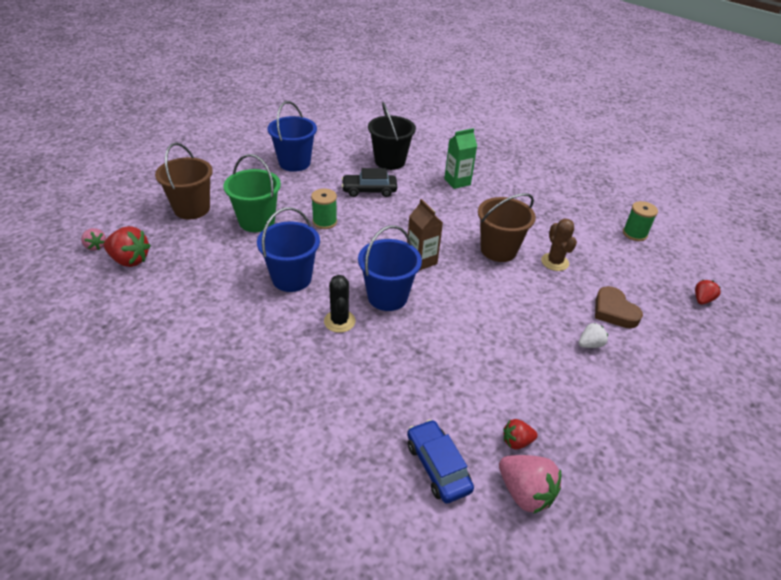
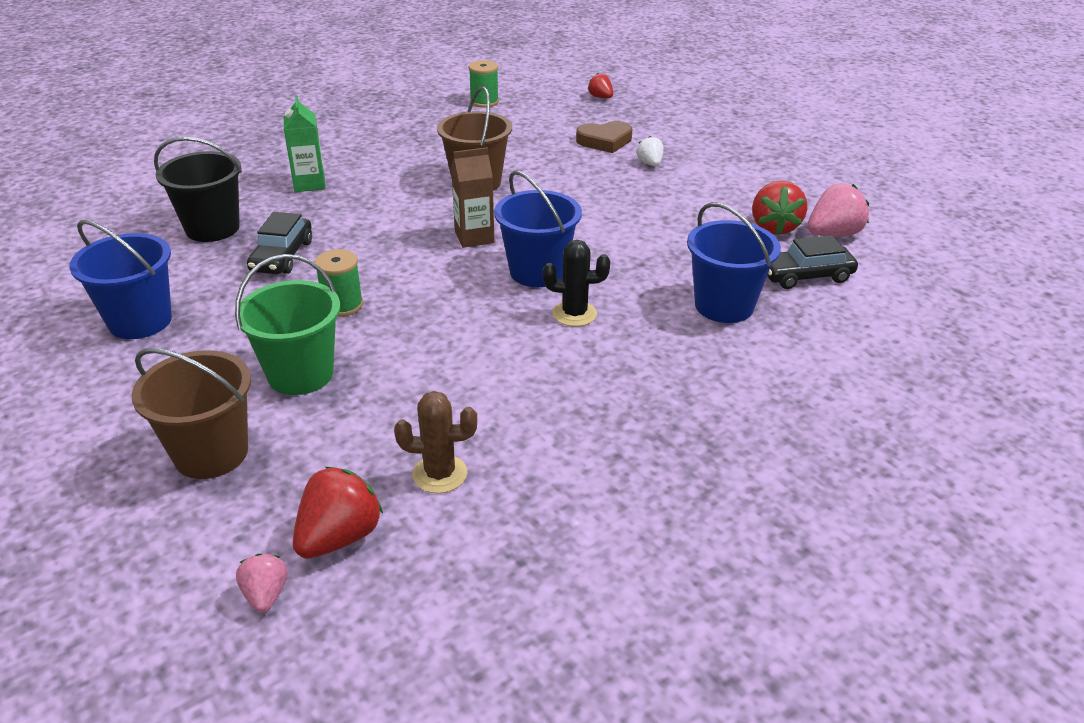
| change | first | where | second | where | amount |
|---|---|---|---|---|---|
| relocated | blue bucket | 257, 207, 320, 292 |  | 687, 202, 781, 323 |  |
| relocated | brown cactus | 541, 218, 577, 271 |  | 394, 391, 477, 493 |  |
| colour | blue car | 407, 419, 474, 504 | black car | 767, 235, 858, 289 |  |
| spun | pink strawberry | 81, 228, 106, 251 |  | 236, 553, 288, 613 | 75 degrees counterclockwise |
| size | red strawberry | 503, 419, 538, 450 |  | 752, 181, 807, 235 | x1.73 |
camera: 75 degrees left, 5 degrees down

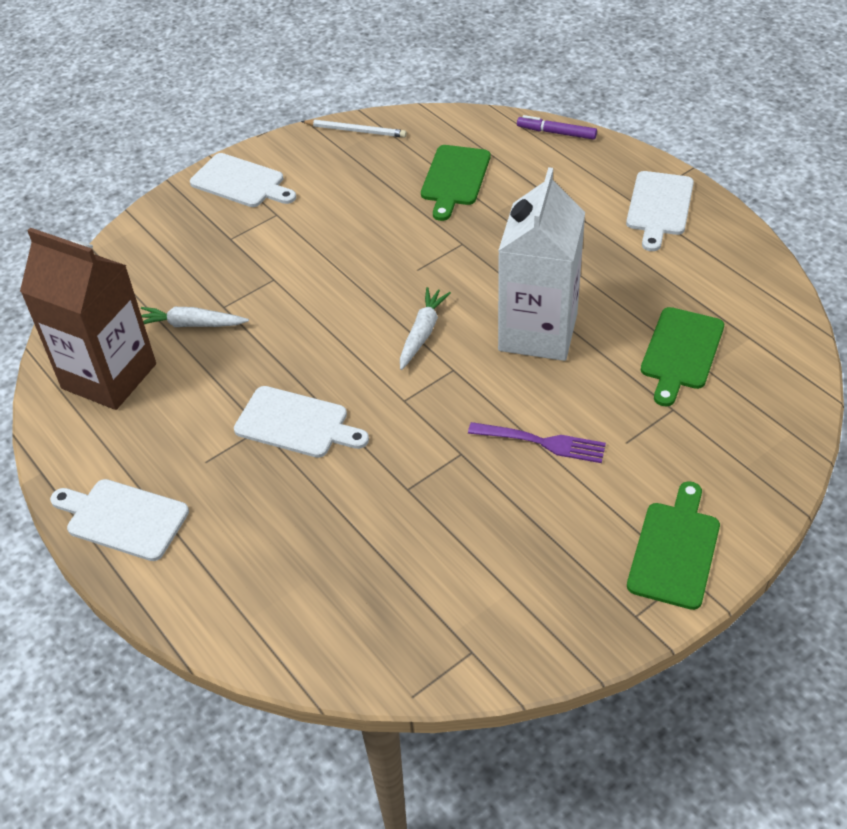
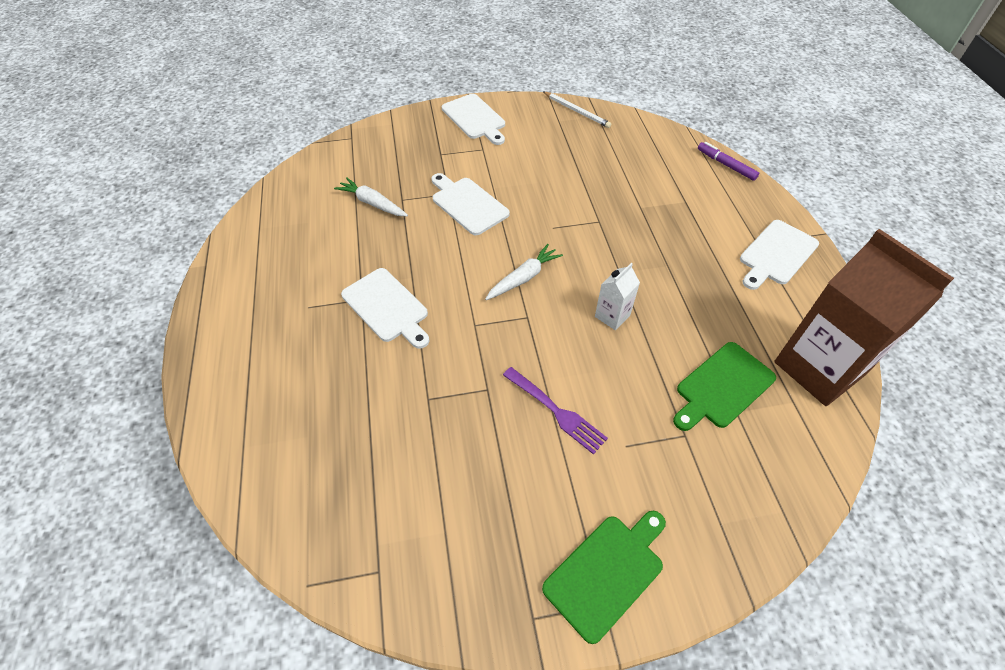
| change | first | where | second | where | amount |
|---|---|---|---|---|---|
| missing | green cutting board | 421, 145, 490, 221 |  |  |  |
| relocated | brown carton | 20, 227, 156, 410 |  | 774, 229, 954, 406 |  |
| relocated | white cutting board | 50, 479, 189, 561 |  | 431, 173, 510, 235 |  |
| size | white carton | 498, 167, 585, 361 |  | 595, 263, 640, 330 | x0.43 |
camera: 25 degrees right, 5 degrees up

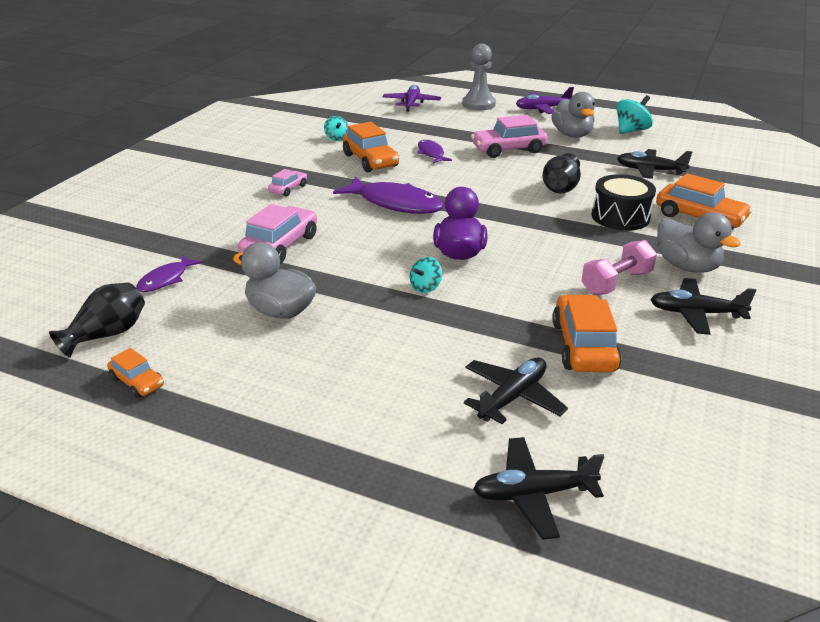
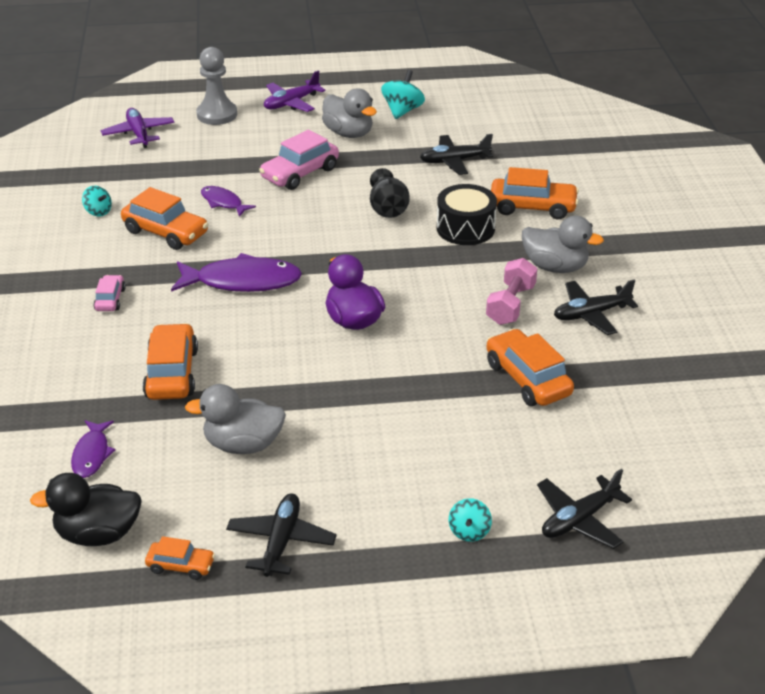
| change | first | where | second | where | amount |
|---|---|---|---|---|---|
| relocated | turquoise spinning top | 410, 257, 442, 293 |  | 449, 498, 492, 542 |  |
| relocated | black plane | 464, 358, 568, 424 |  | 226, 493, 337, 577 |  |
| exchanged | black vase | 49, 282, 145, 358 | black duck | 30, 473, 142, 546 |  |
| colour | pink car | 238, 204, 317, 264 | orange car | 143, 323, 198, 400 |  |
camera: 30 degrees left, 5 degrees up

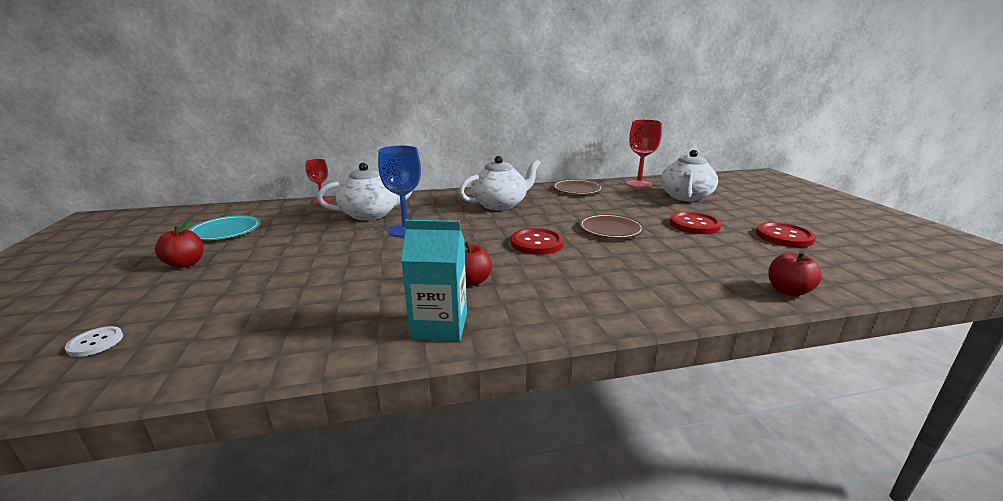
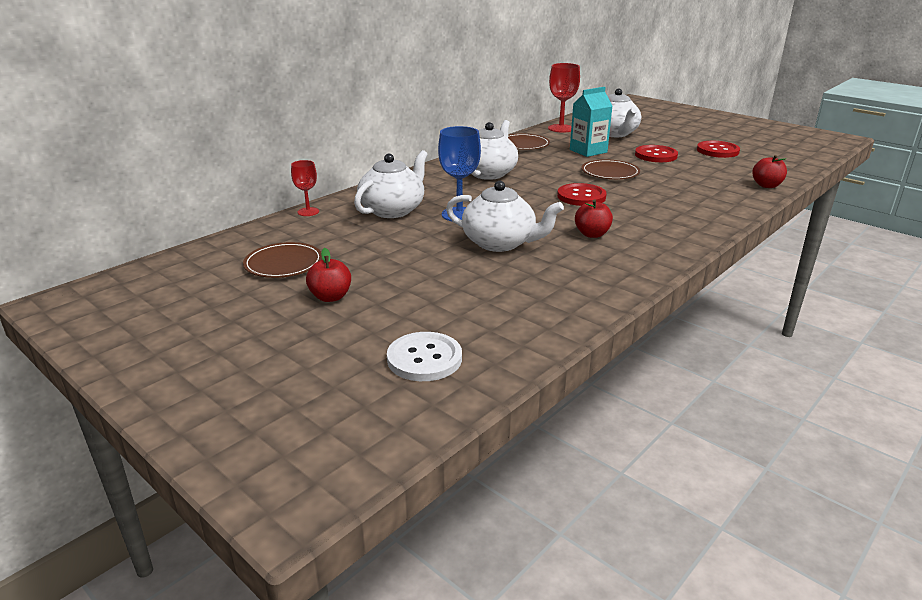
| change | first | where | second | where | amount |
|---|---|---|---|---|---|
| appeared |  |  | white teapot | 446, 181, 564, 252 |  |
| relocated | turquoise carton | 401, 220, 467, 341 |  | 570, 87, 612, 157 |  |
| colour | turquoise plate | 189, 215, 261, 240 | brown plate | 243, 242, 322, 278 |  |
| size | white button | 65, 326, 123, 357 |  | 387, 332, 462, 381 | x1.80 |
camera: 35 degrees left, 5 degrees up

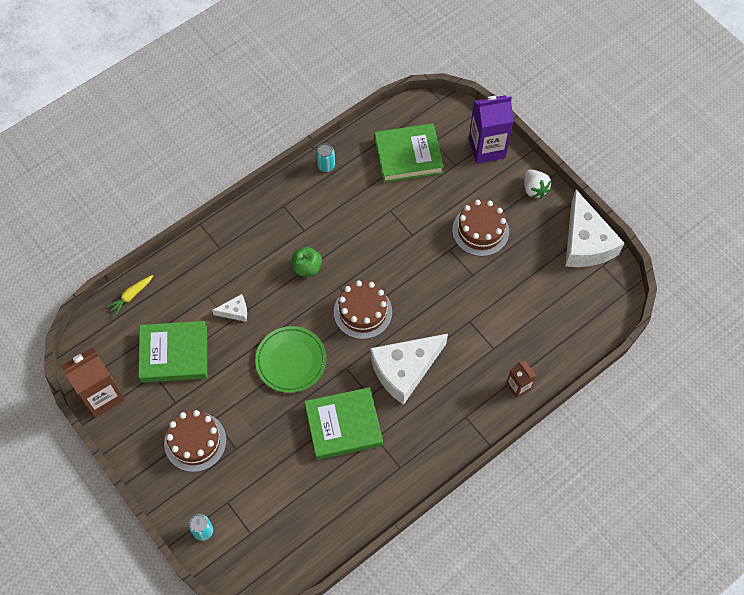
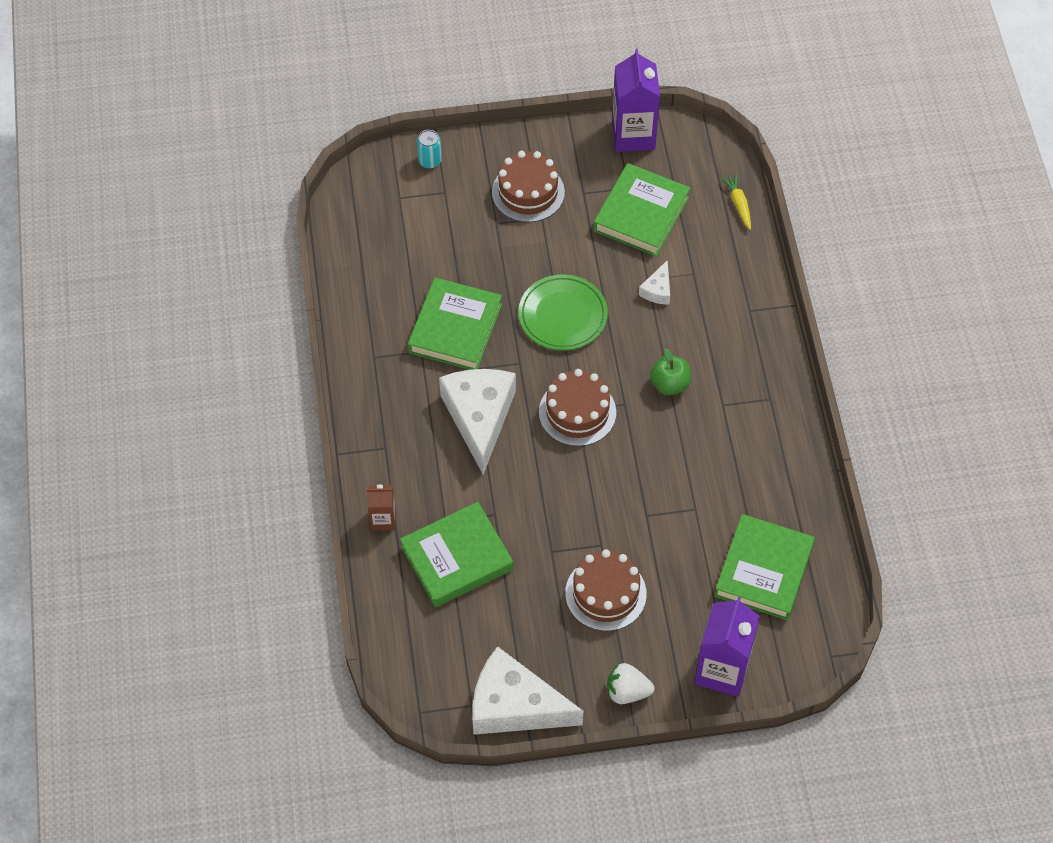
| change | first | where | second | where | amount |
|---|---|---|---|---|---|
| missing | turquoise can | 316, 143, 335, 172 |  |  |  |
| appeared |  |  | green book | 400, 502, 513, 607 |  |
| colour | brown carton | 61, 347, 125, 418 | purple carton | 612, 49, 660, 152 |  |
camera: 120 degrees right, 5 degrees down

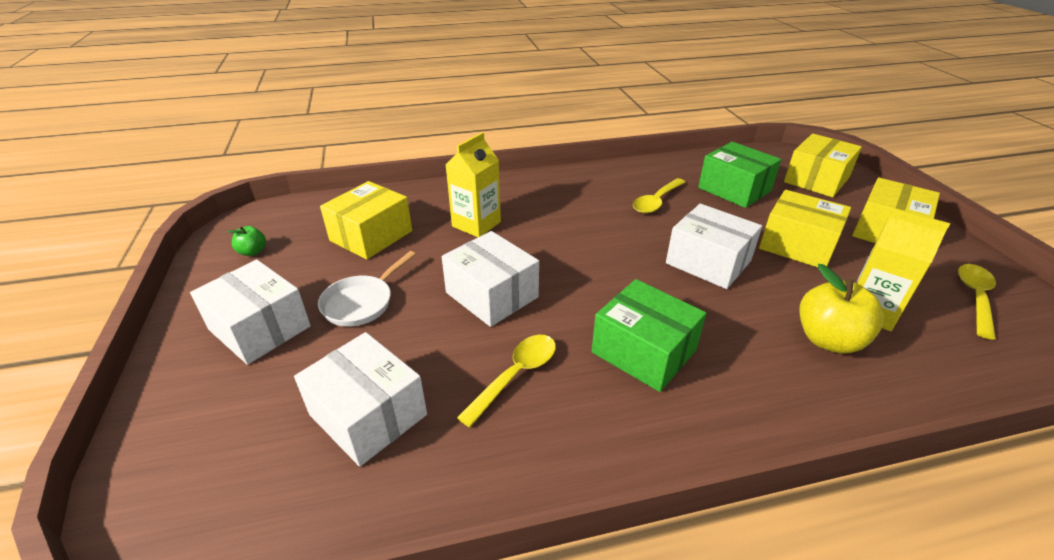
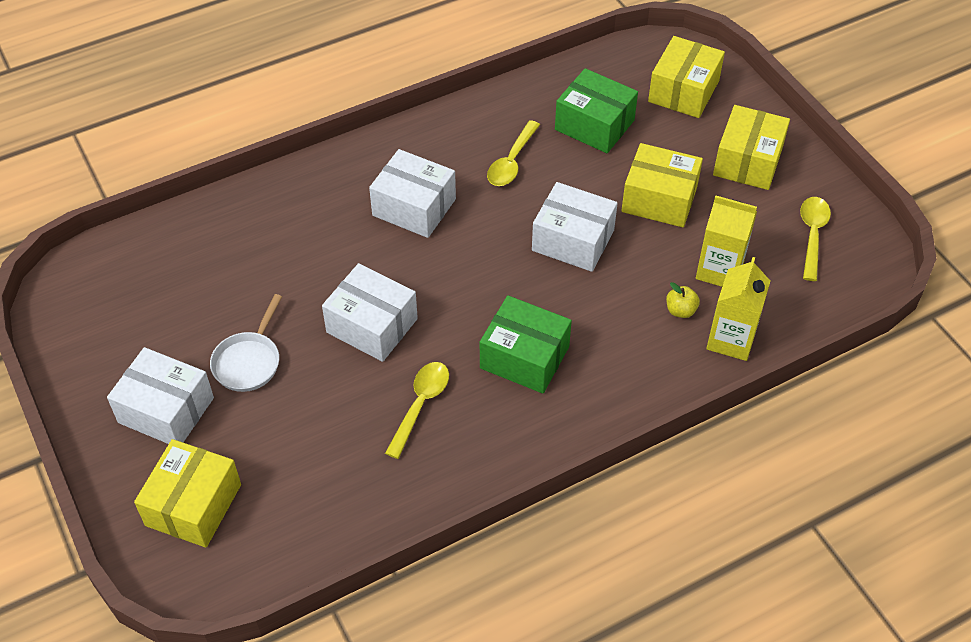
| change | first | where | second | where | amount |
|---|---|---|---|---|---|
| missing | green apple | 227, 226, 266, 256 |  |  |  |
| relocated | white box | 294, 332, 427, 467 |  | 369, 149, 456, 238 |  |
| relocated | yellow box | 320, 181, 412, 259 |  | 134, 439, 241, 548 |  |
| relocated | yellow carton | 445, 132, 501, 237 |  | 706, 257, 770, 361 |  |
| size | yellow apple | 799, 264, 884, 353 |  | 666, 282, 700, 318 | x0.52 |
camera: 15 degrees left, 15 degrees up

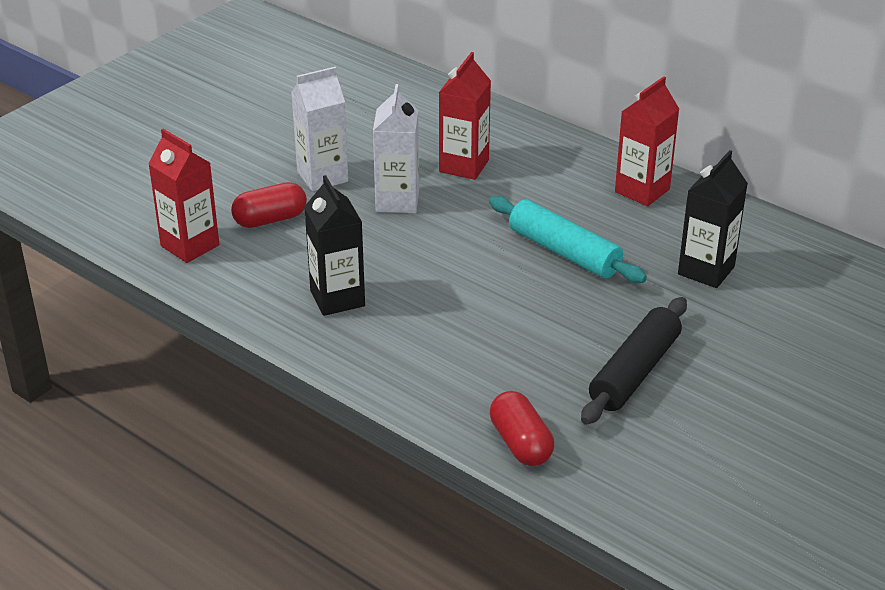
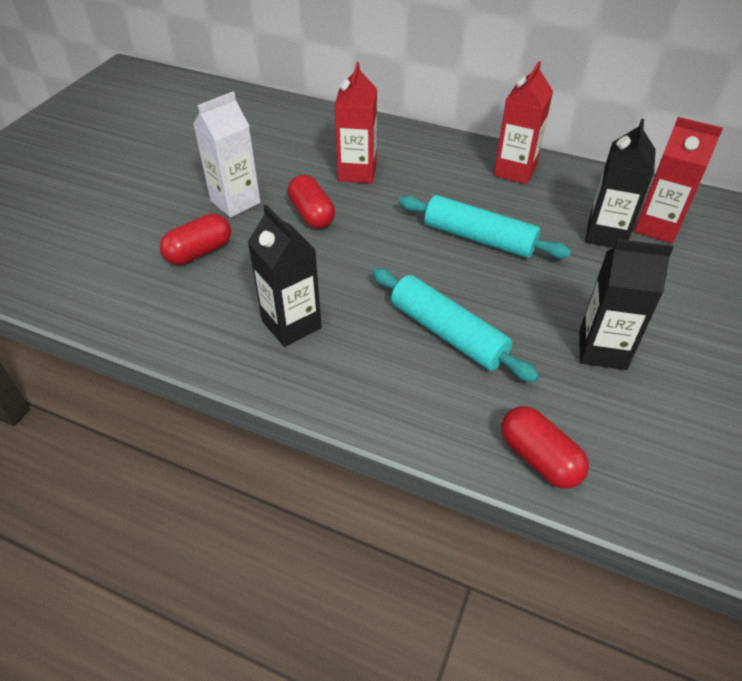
| change | first | where | second | where | amount |
|---|---|---|---|---|---|
| appeared |  |  | turquoise rolling pin | 372, 268, 539, 382 |  |
| relocated | red carton | 148, 129, 219, 263 |  | 634, 117, 723, 244 |  |
| exchanged | white carton | 373, 84, 419, 213 | red capsule | 288, 175, 335, 229 |  |
| exchanged | black rolling pin | 581, 297, 687, 425 | black carton | 579, 239, 673, 370 |  |
camera: 15 degrees left, 10 degrees up

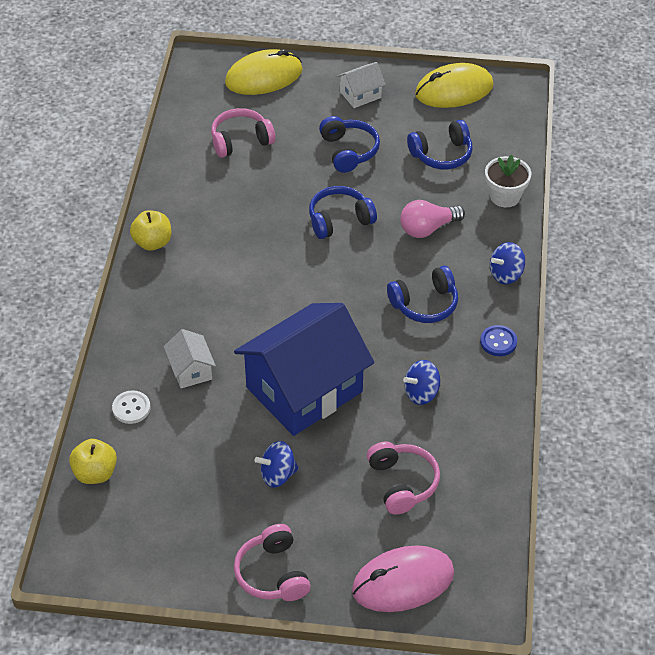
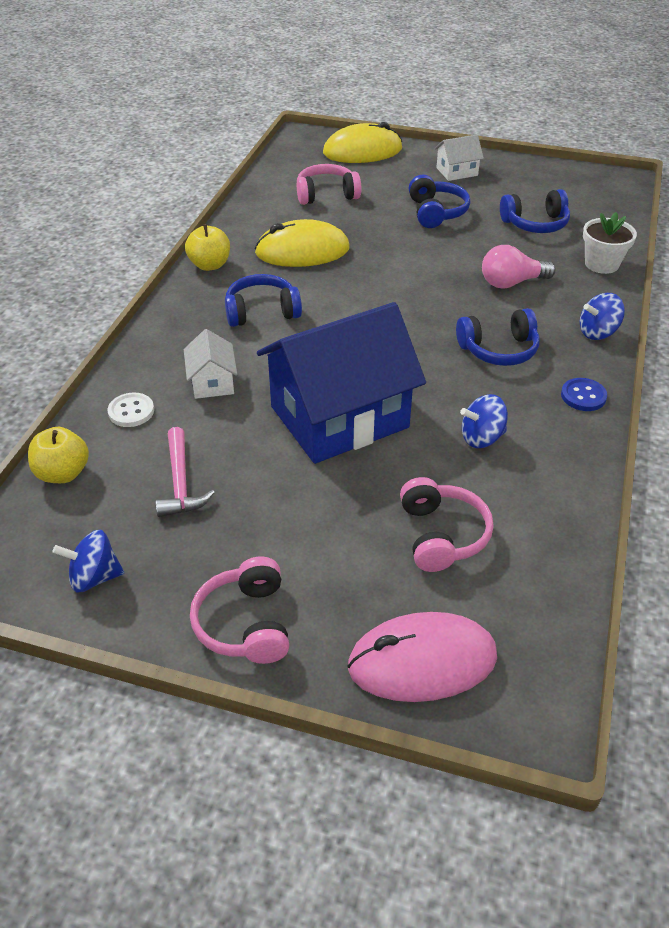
| change | first | where | second | where | amount |
|---|---|---|---|---|---|
| appeared |  |  | pink hammer | 155, 427, 215, 517 |  |
| relocated | blue spinning top | 254, 441, 299, 488 |  | 52, 530, 124, 593 |  |
| relocated | blue headphones | 309, 186, 377, 239 |  | 225, 274, 302, 327 |  |
| relocated | yellow mouse | 415, 63, 494, 108 |  | 254, 219, 350, 267 |  |
camera: 10 degrees right, 5 degrees down

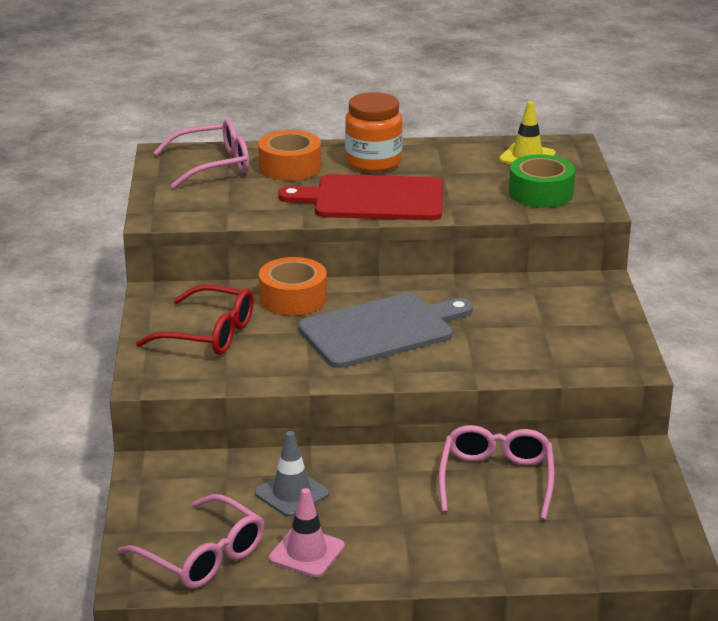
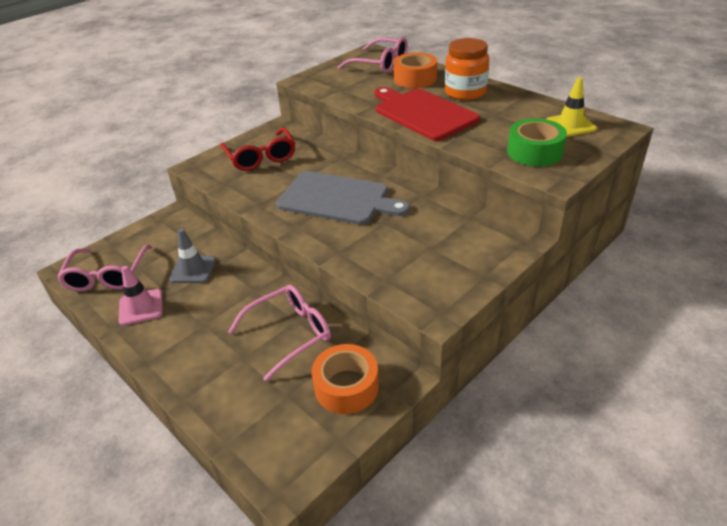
| change | first | where | second | where | amount |
|---|---|---|---|---|---|
| relocated | orange tape | 259, 257, 327, 316 |  | 312, 344, 379, 414 |  |
camera: 50 degrees right, 10 degrees up

